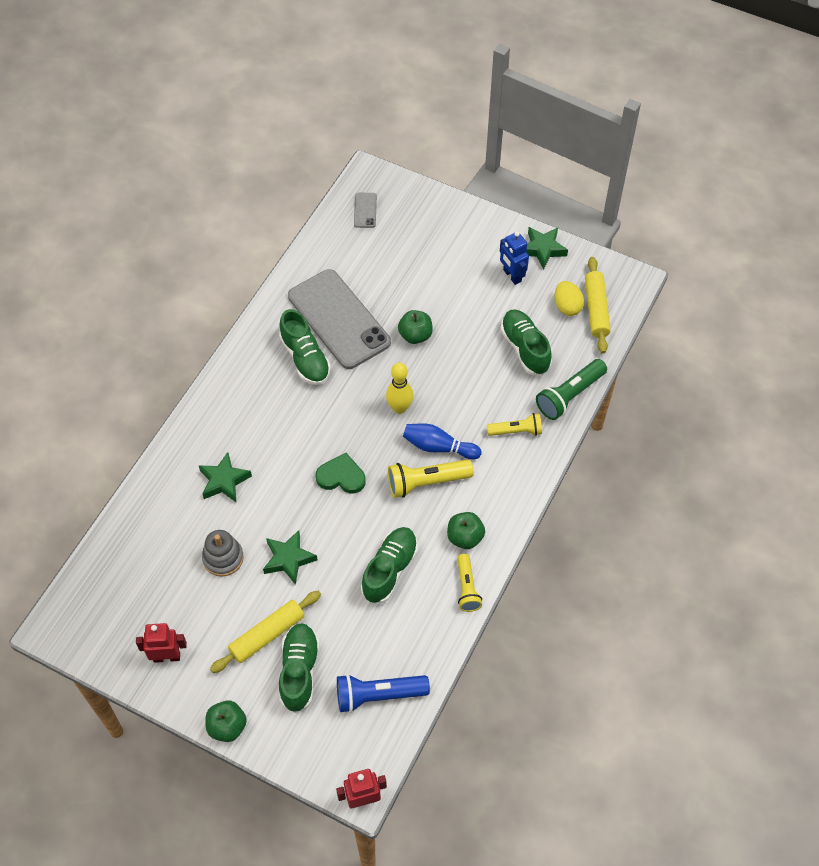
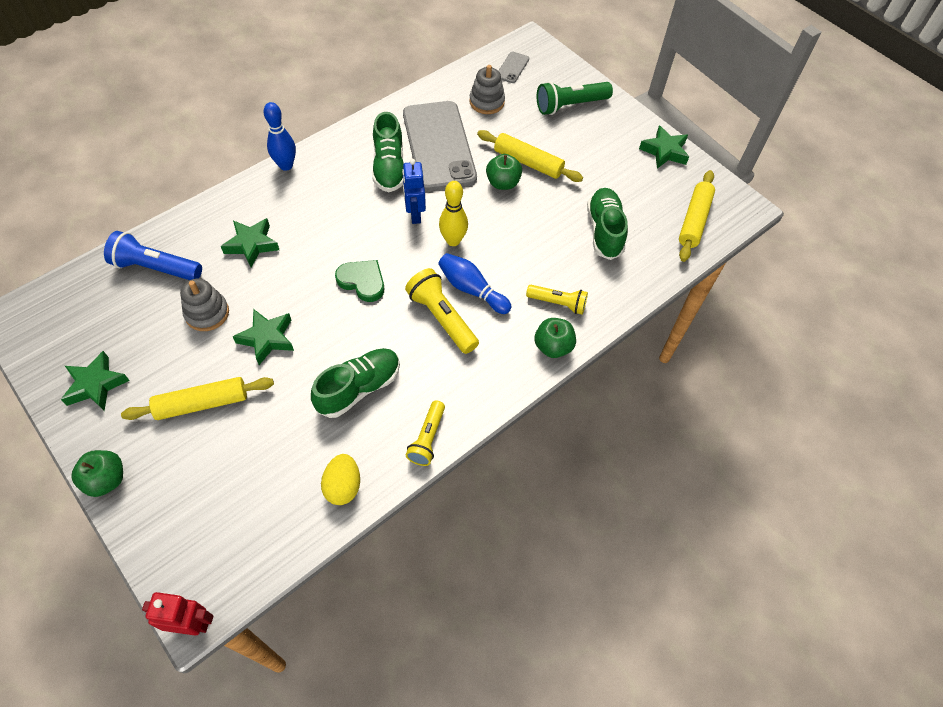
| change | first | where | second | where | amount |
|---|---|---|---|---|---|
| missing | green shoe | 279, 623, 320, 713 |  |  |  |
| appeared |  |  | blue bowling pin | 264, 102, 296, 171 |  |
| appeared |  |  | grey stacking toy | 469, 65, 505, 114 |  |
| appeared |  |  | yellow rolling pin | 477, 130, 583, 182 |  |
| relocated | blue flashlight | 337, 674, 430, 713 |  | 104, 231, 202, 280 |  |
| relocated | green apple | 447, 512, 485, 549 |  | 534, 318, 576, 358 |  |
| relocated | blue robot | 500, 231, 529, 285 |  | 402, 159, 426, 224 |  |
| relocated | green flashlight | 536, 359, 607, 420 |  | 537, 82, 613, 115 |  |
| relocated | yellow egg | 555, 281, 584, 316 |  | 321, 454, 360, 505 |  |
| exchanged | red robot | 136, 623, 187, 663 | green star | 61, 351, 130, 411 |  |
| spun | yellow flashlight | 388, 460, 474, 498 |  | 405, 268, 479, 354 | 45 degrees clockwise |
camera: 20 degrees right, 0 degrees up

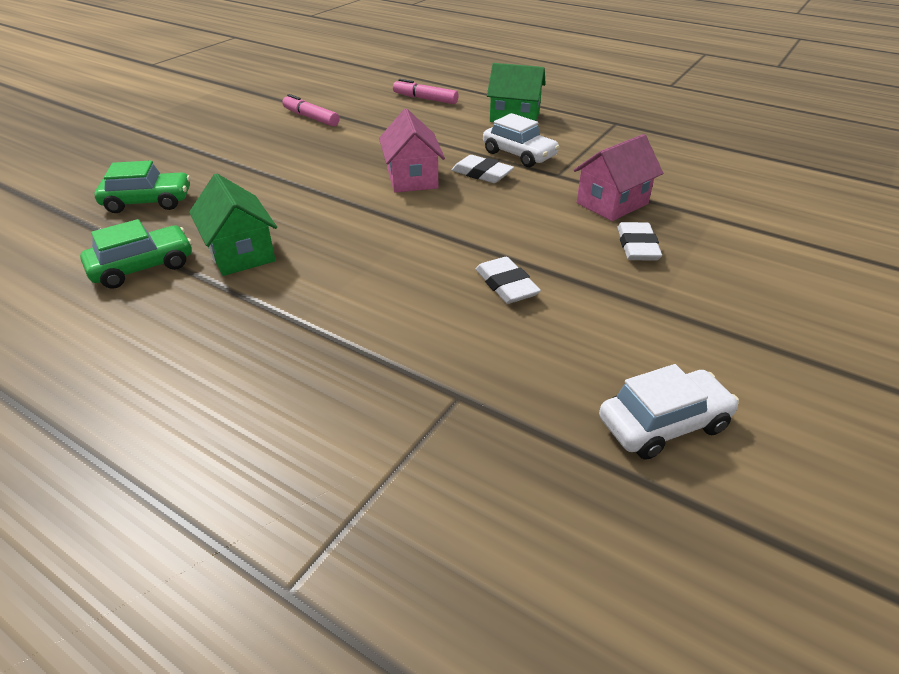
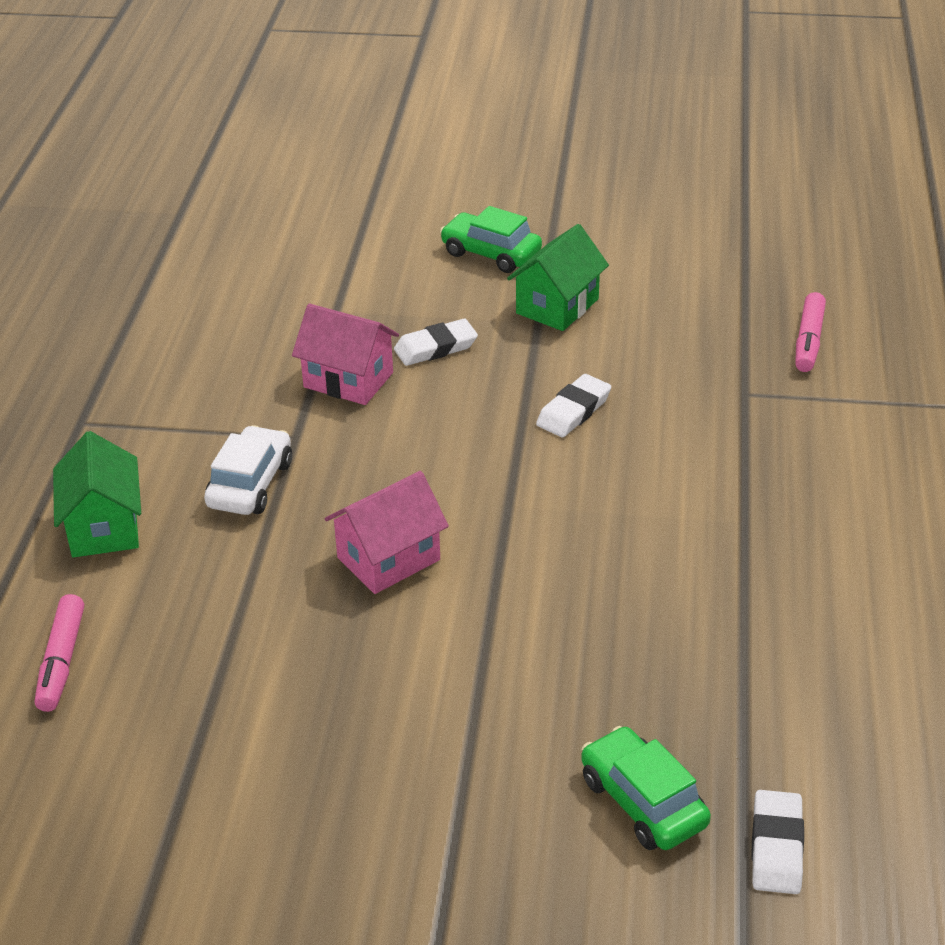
| change | first | where | second | where | amount |
|---|---|---|---|---|---|
| missing | white car | 599, 364, 739, 460 |  |  |  |
| relocated | green car | 80, 219, 192, 289 |  | 440, 206, 542, 273 |  |
| relocated | green house | 189, 174, 277, 276 |  | 507, 224, 609, 331 |  |
| relocated | pink marker | 282, 94, 339, 127 |  | 795, 292, 826, 372 |  |
| relocated | white eraser | 452, 155, 514, 183 |  | 751, 790, 804, 894 |  |
camera: 115 degrees left, 0 degrees up

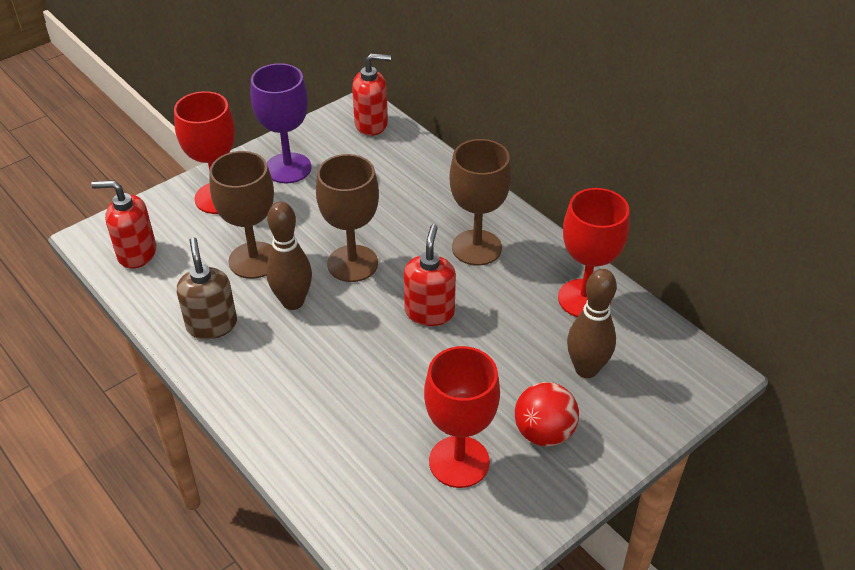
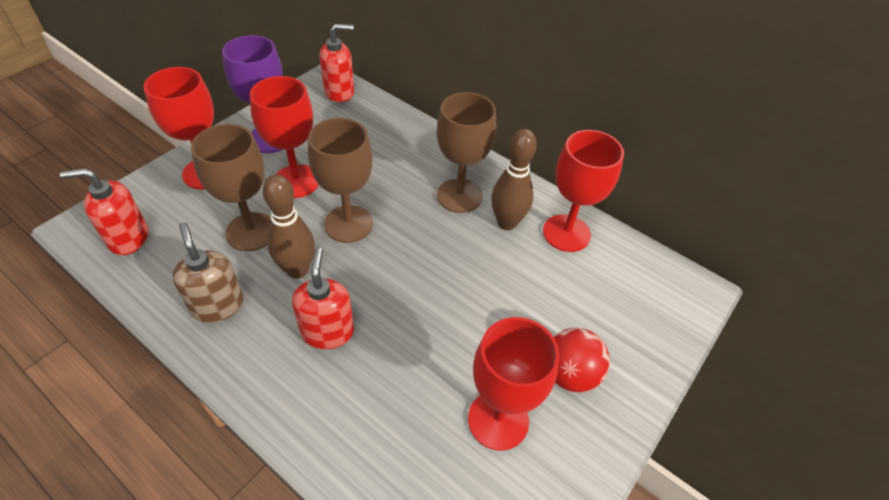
| change | first | where | second | where | amount |
|---|---|---|---|---|---|
| appeared |  |  | red goblet | 250, 76, 319, 198 |  |
| relocated | red soap dispenser | 404, 224, 456, 326 |  | 292, 247, 354, 349 |  |
| relocated | brown bowling pin | 567, 269, 617, 378 |  | 491, 129, 537, 230 |  |
camera: 15 degrees left, 5 degrees up

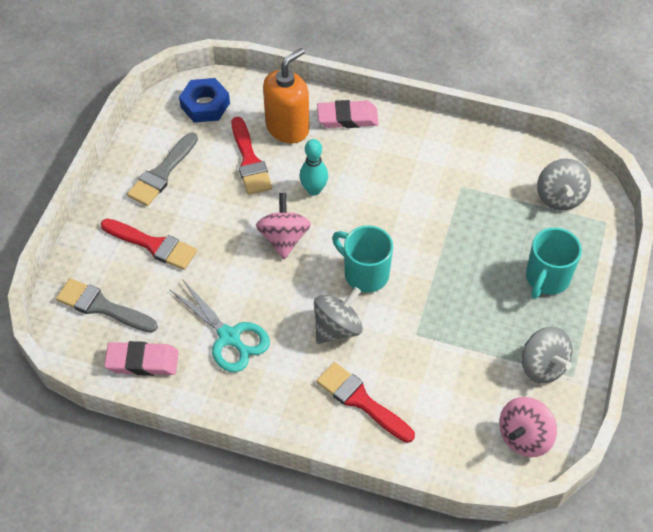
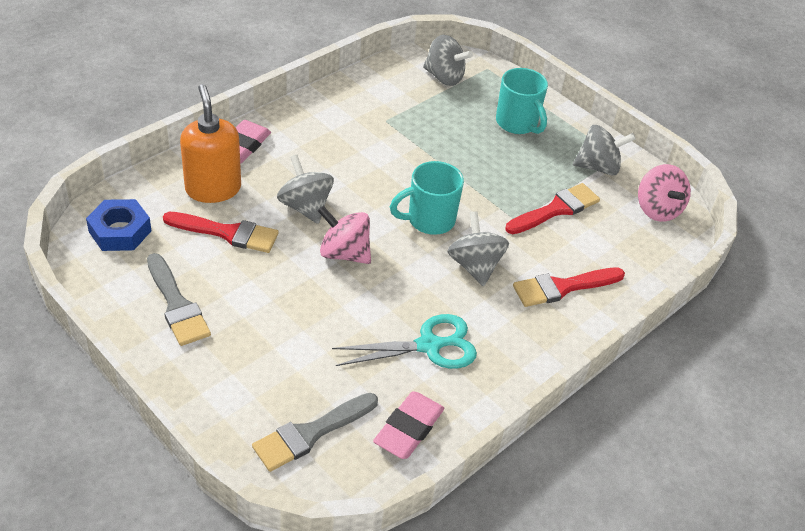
| change | first | where | second | where | amount |
|---|---|---|---|---|---|
| relocated | red brush | 101, 219, 197, 270 |  | 506, 183, 600, 234 |  |
| exchanged | turquoise bowling pin | 299, 139, 328, 196 | grey spinning top | 277, 154, 334, 224 |  |
camera: 65 degrees left, 10 degrees down

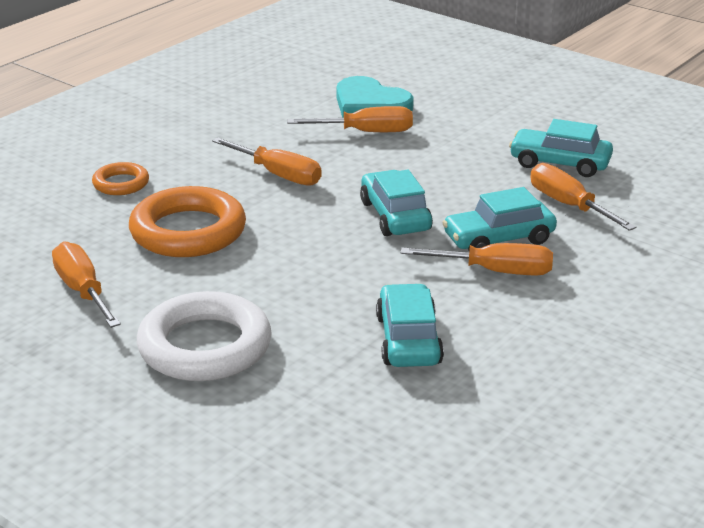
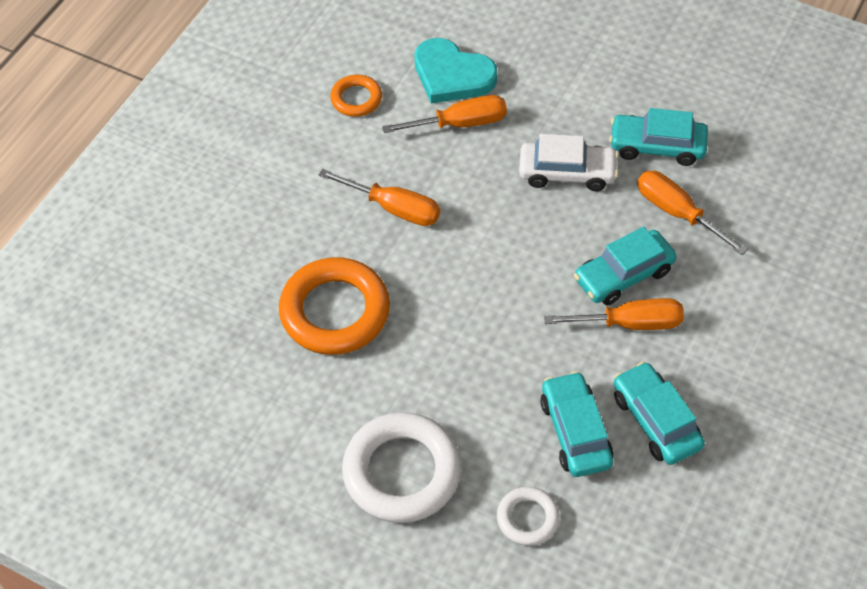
| change | first | where | second | where | amount |
|---|---|---|---|---|---|
| missing | orange screwdriver | 52, 241, 121, 328 |  |  |  |
| appeared |  |  | white ring | 497, 487, 560, 546 |  |
| appeared |  |  | white car | 519, 134, 619, 191 |  |
| relocated | orange ring | 92, 162, 149, 195 |  | 330, 75, 382, 117 |  |
| relocated | turquoise car | 360, 170, 433, 236 |  | 614, 362, 705, 465 |  |
camera: 10 degrees left, 25 degrees up

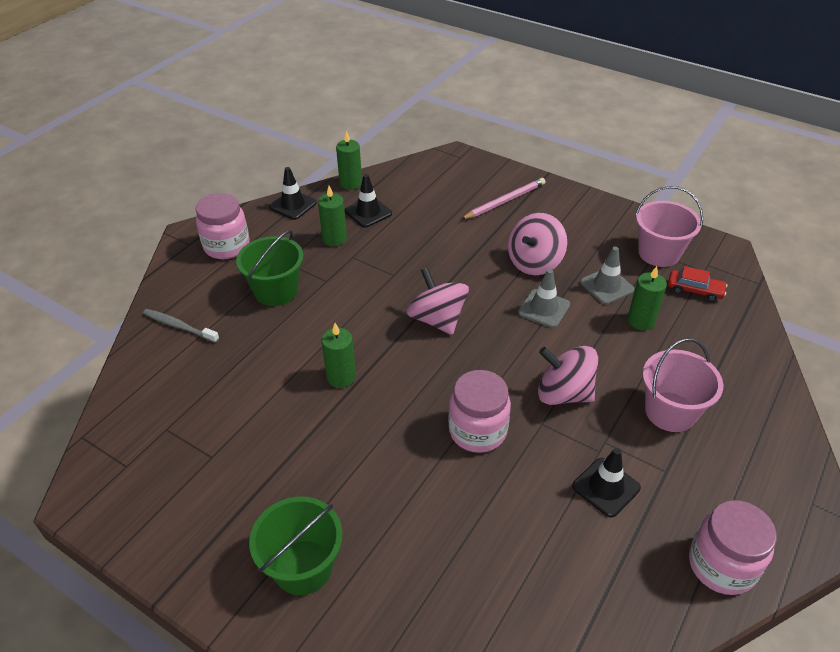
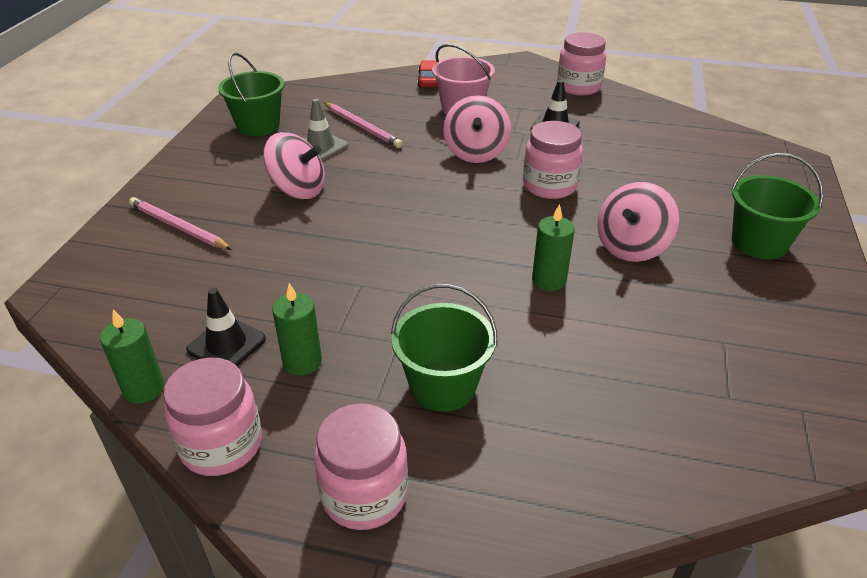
| change | first | where | second | where | amount |
|---|---|---|---|---|---|
| missing | grey toothbrush | 143, 309, 219, 343 |  |  |  |
| missing | grey traffic cone | 518, 269, 570, 328 |  |  |  |
| relocated | pink spinning top | 407, 267, 469, 335 |  | 597, 182, 679, 262 |  |
| relocated | red car | 668, 266, 727, 302 |  | 417, 60, 438, 87 |  |
| exchanged | black traffic cone | 269, 167, 317, 220 | pink jar | 163, 357, 262, 476 |  |
| exchanged | green candle | 627, 266, 667, 330 | pink pencil | 325, 103, 403, 148 |  |
| colour | pink bucket | 635, 186, 703, 267 | green bucket | 218, 53, 284, 136 |  |
camera: 110 degrees left, 5 degrees down

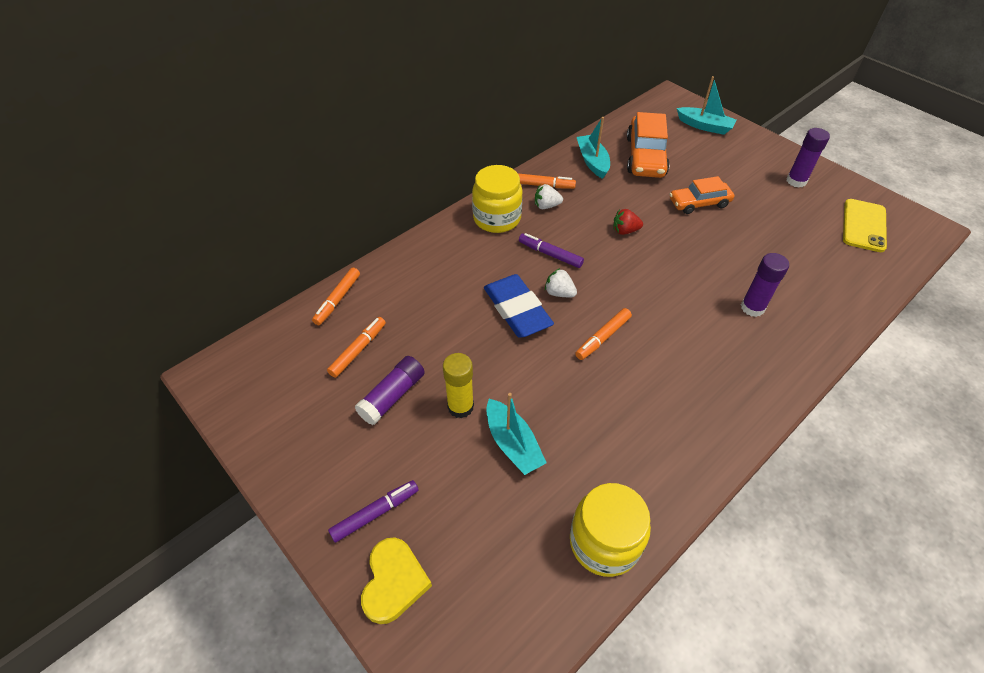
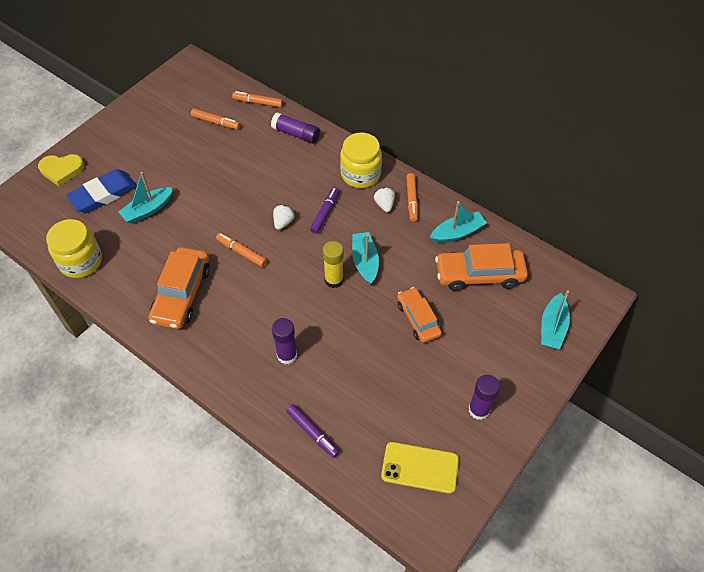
| change | first | where | second | where | amount |
|---|---|---|---|---|---|
| appeared |  |  | orange car | 149, 247, 210, 329 |  |
| relocated | purple marker | 328, 480, 419, 543 |  | 286, 404, 340, 458 |  |
| relocated | purple glue stick | 355, 356, 425, 425 |  | 271, 112, 320, 144 |  |
| relocated | yellow glue stick | 443, 353, 474, 418 |  | 323, 241, 344, 288 |  |
| relocated | blue eraser | 484, 274, 554, 338 |  | 66, 169, 137, 213 |  |
| exchanged | red strawberry | 613, 209, 643, 235 | turquoise boat | 352, 232, 379, 284 |  |
camera: 80 degrees right, 5 degrees up

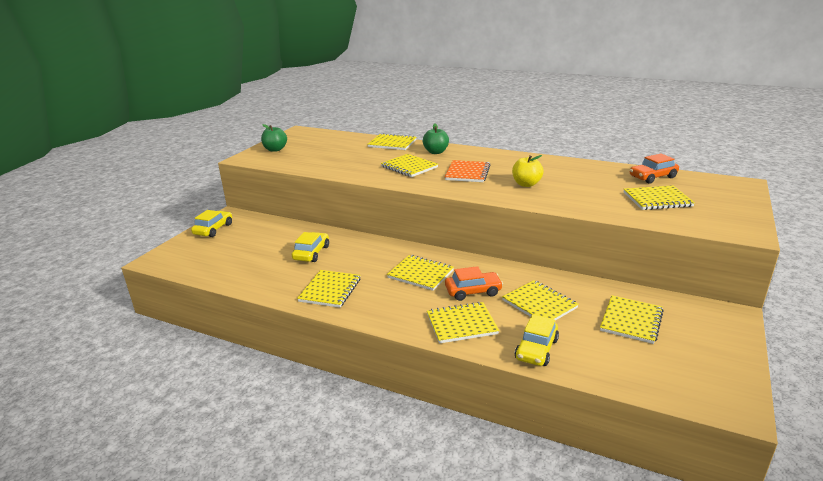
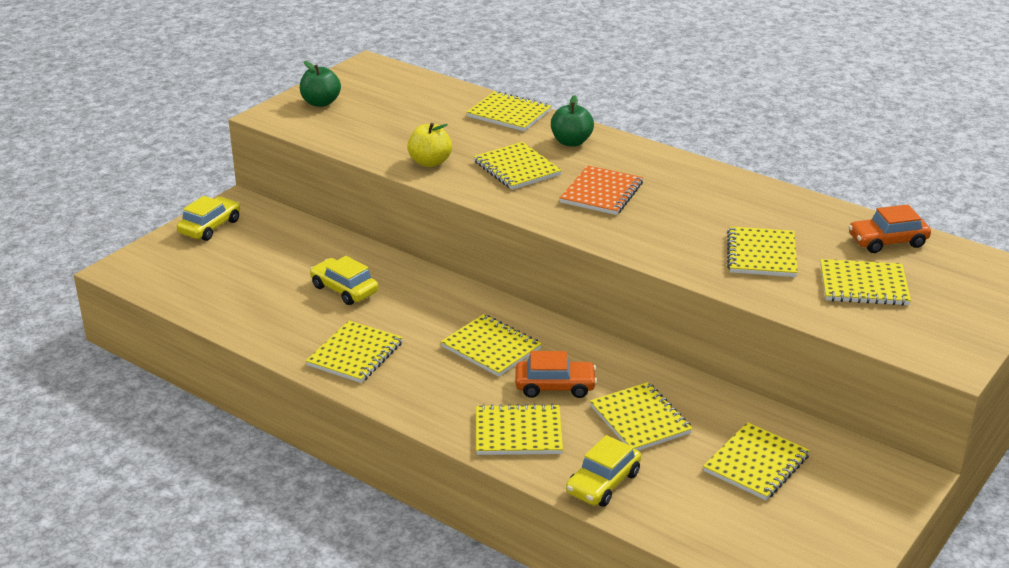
| change | first | where | second | where | amount |
|---|---|---|---|---|---|
| appeared |  |  | yellow notebook | 727, 226, 798, 277 |  |
| relocated | yellow apple | 512, 155, 543, 187 |  | 407, 123, 452, 167 |  |
| spun | yellow car | 292, 232, 329, 262 |  | 310, 256, 379, 305 | 75 degrees counterclockwise |
camera: 10 degrees right, 5 degrees up

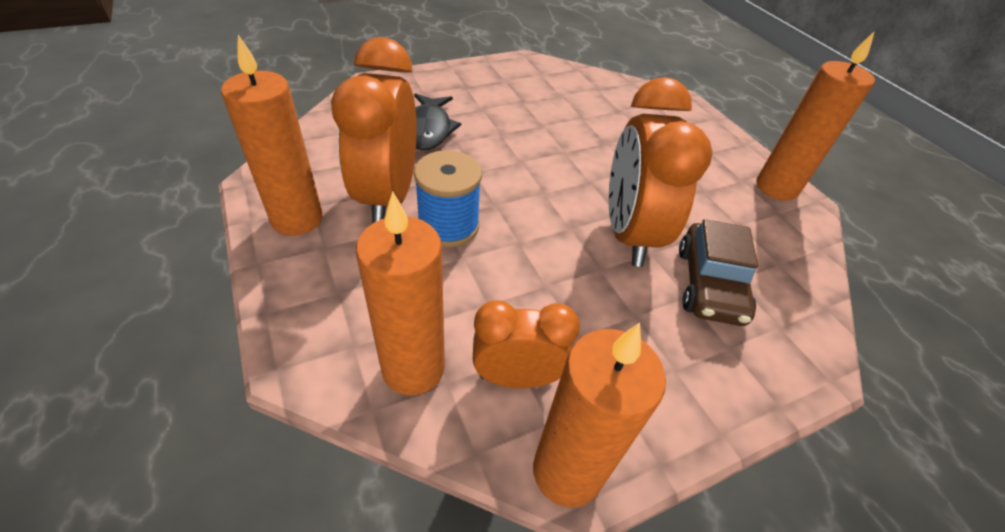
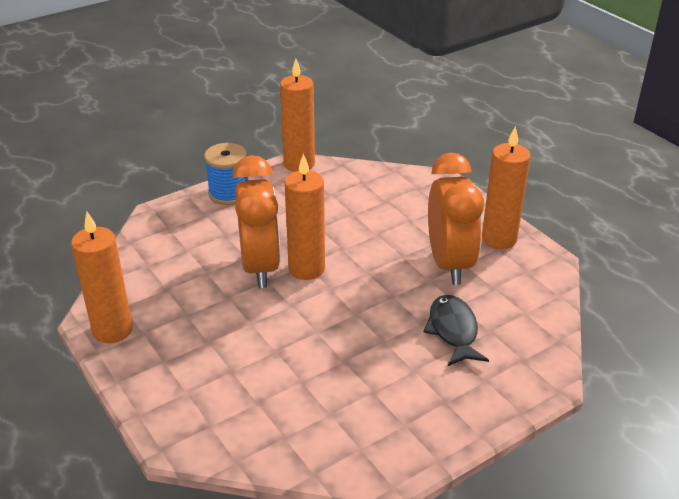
| change | first | where | second | where | amount |
|---|---|---|---|---|---|
| missing | orange clock | 473, 300, 580, 388 |  |  |  |
| missing | brown car | 679, 219, 758, 326 |  |  |  |
| relocated | orange candle | 356, 191, 445, 396 |  | 285, 153, 325, 280 |  |
| relocated | blue spool | 414, 150, 482, 248 |  | 204, 143, 248, 205 |  |
camera: 175 degrees right, 10 degrees down

